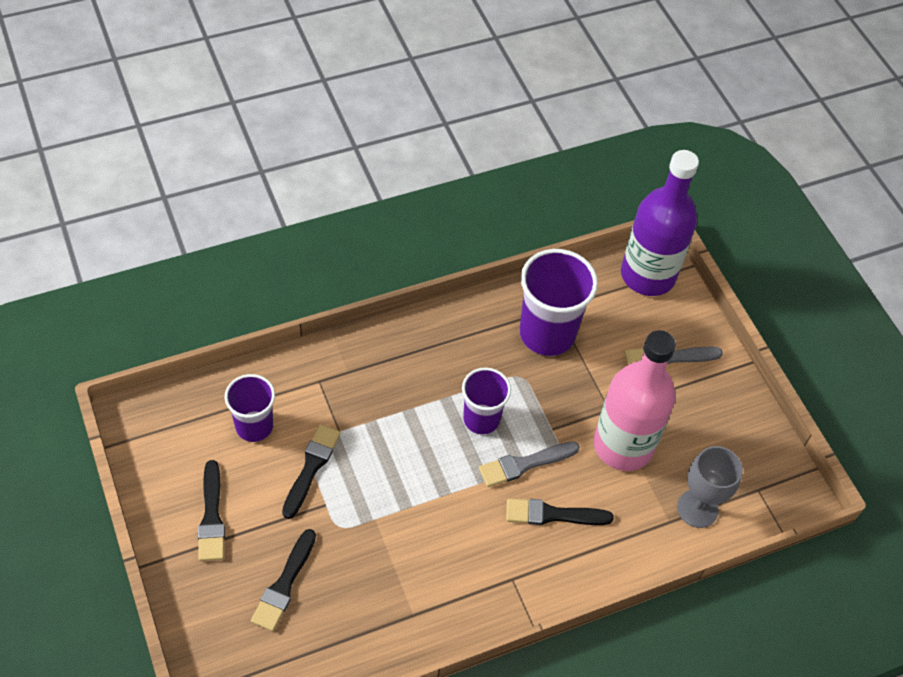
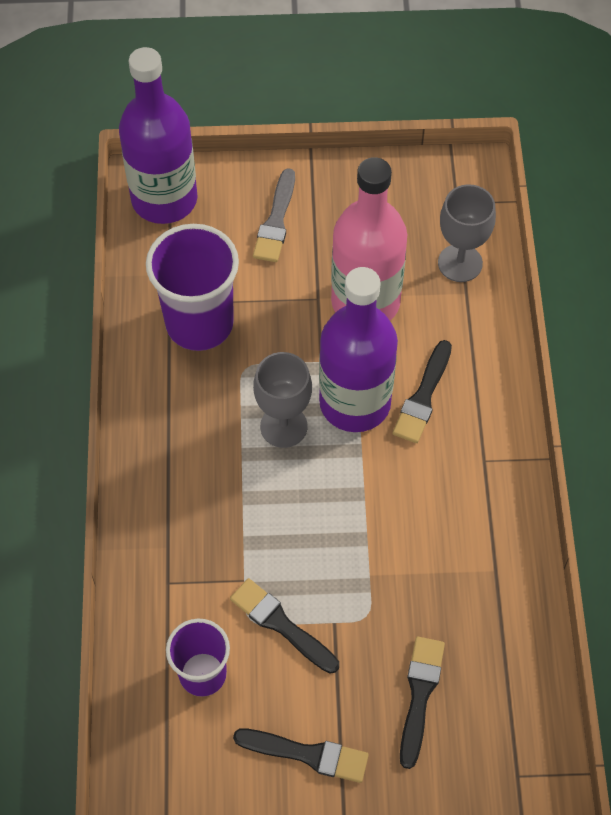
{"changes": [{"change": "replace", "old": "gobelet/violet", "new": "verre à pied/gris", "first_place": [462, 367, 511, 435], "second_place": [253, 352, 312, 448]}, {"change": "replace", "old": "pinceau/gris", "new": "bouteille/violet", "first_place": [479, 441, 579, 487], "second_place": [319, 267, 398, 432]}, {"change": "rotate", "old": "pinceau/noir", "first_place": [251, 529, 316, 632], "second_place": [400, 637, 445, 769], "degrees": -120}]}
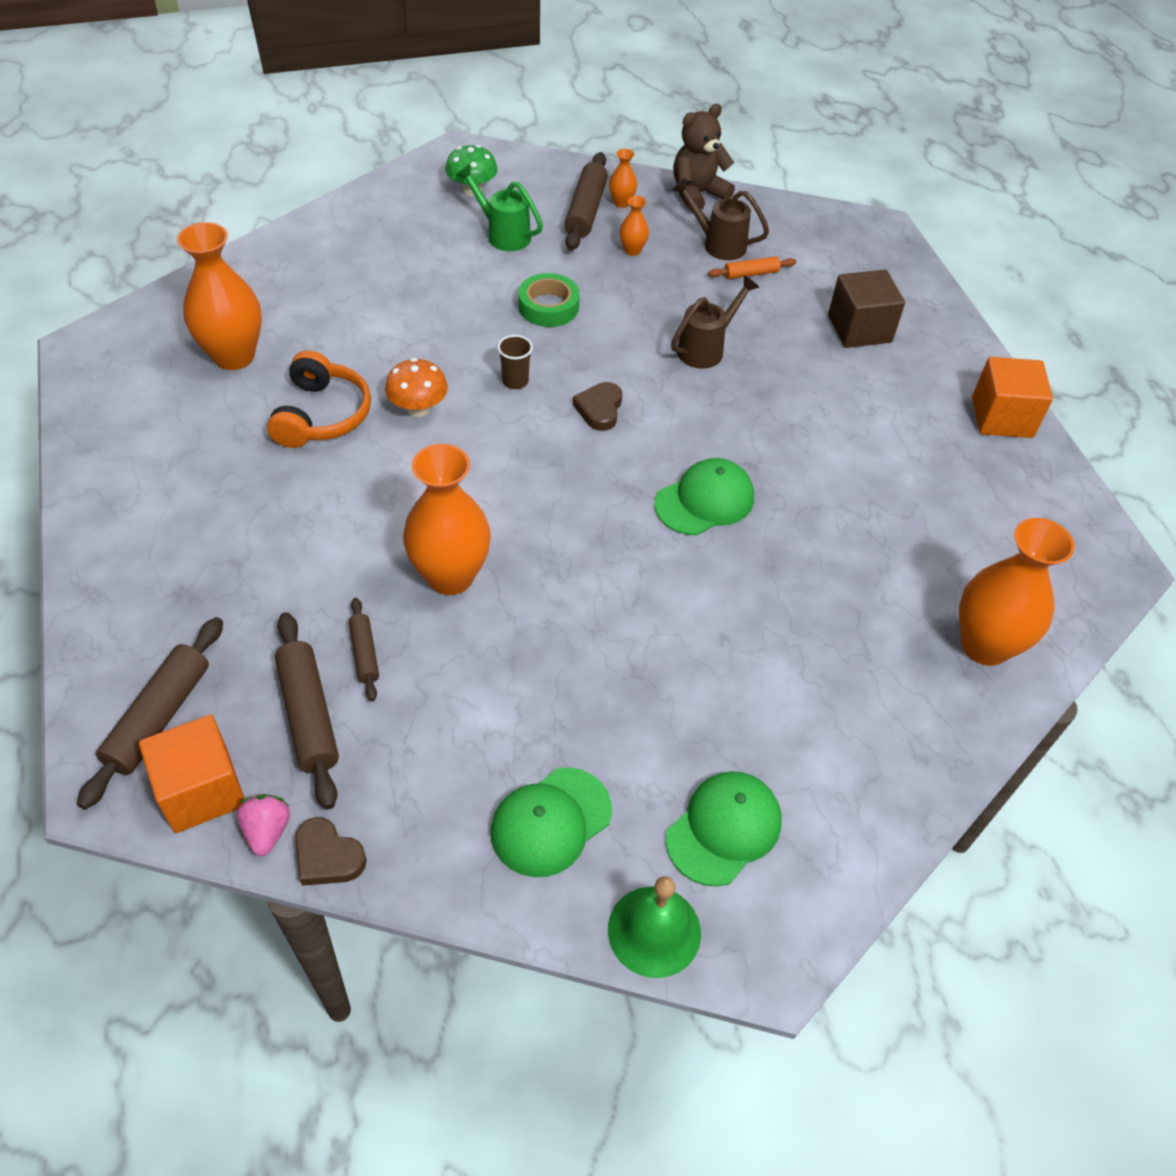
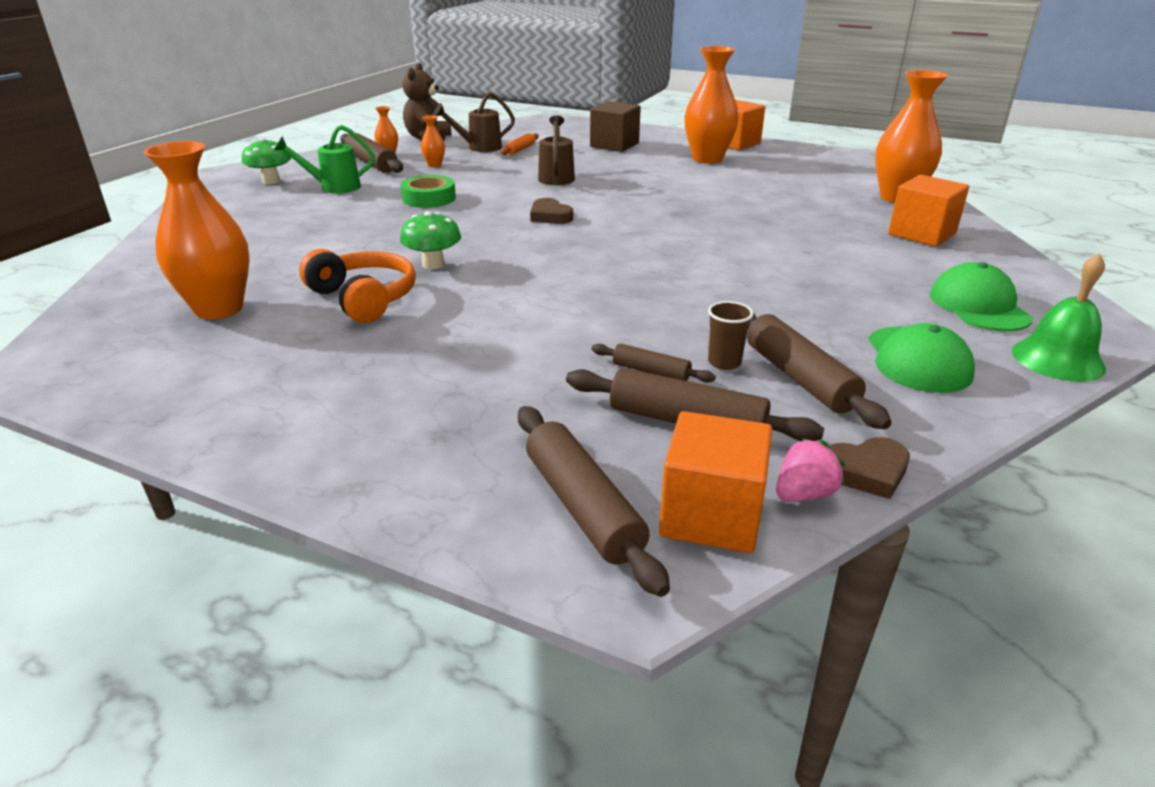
{"changes": [{"change": "move", "old": "gobelet/marron", "first_place": [497, 335, 533, 389], "second_place": [708, 301, 754, 370]}, {"change": "recolor", "old": "champignon/orange", "new": "champignon/vert", "first_place": [385, 358, 448, 417], "second_place": [400, 211, 461, 269]}, {"change": "move", "old": "vase/orange", "first_place": [403, 444, 491, 595], "second_place": [685, 46, 739, 164]}, {"change": "delete", "old": "casquette/vert", "first_place": [654, 458, 754, 535]}, {"change": "rotate", "old": "fraise/rose", "first_place": [237, 794, 290, 856], "second_place": [776, 438, 845, 502], "degrees": 105}, {"change": "insert", "new": "cube/orange", "second_place": [888, 175, 969, 247]}, {"change": "insert", "new": "rouleau à pâtisserie/marron", "second_place": [747, 314, 892, 429]}]}
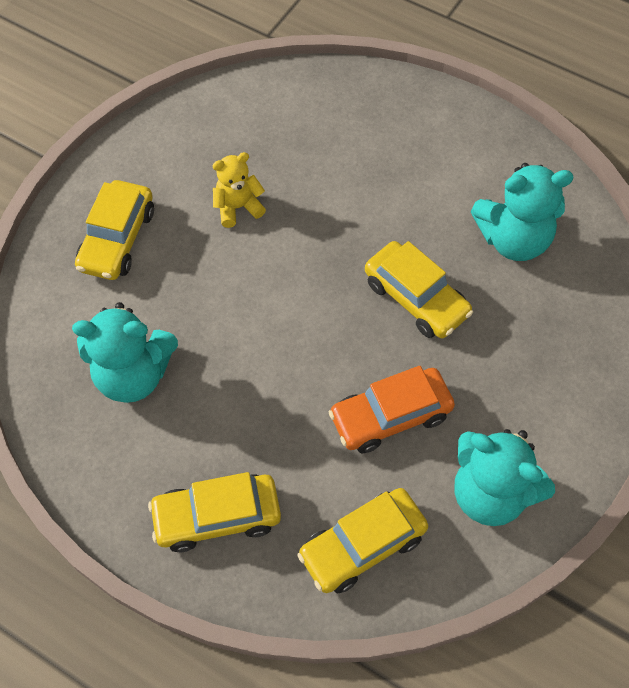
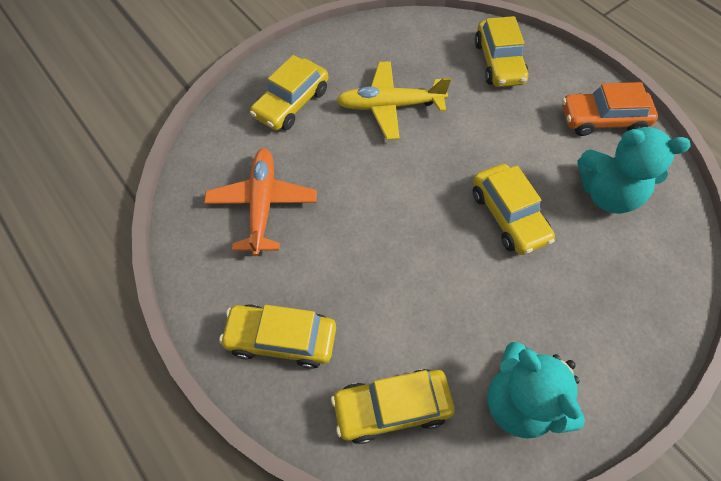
{"changes": [{"change": "replace", "old": "ours en peluche/jaune", "new": "avion/jaune", "first_place": [212, 152, 266, 228], "second_place": [336, 61, 451, 140]}, {"change": "replace", "old": "ours en peluche/turquoise", "new": "avion/orange", "first_place": [72, 302, 178, 403], "second_place": [204, 148, 317, 256]}, {"change": "move", "old": "voiture/orange", "first_place": [329, 366, 455, 453], "second_place": [562, 82, 658, 136]}, {"change": "insert", "new": "voiture/jaune", "second_place": [475, 16, 528, 87]}]}
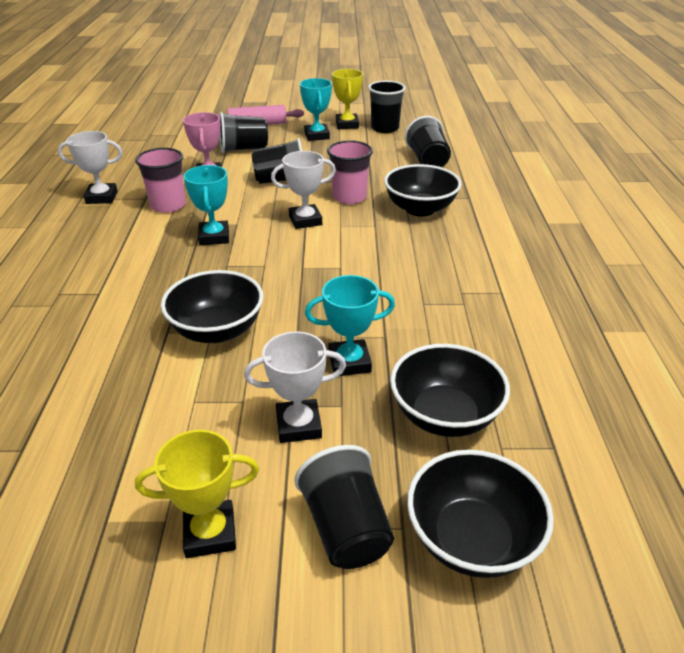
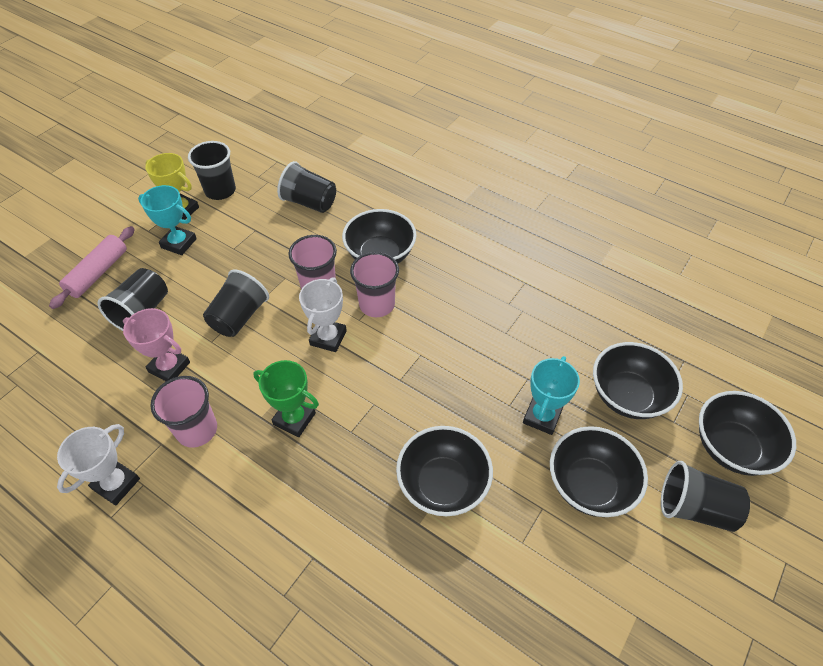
{"changes": [{"change": "recolor", "old": "trophée/turquoise", "new": "trophée/vert", "first_place": [183, 165, 229, 245], "second_place": [253, 360, 319, 437]}, {"change": "replace", "old": "trophée/blanc", "new": "bol/noir", "first_place": [244, 332, 346, 443], "second_place": [550, 426, 648, 517]}, {"change": "delete", "old": "trophée/jaune", "first_place": [135, 430, 259, 558]}, {"change": "insert", "new": "gobelet/rose", "second_place": [350, 252, 399, 317]}]}
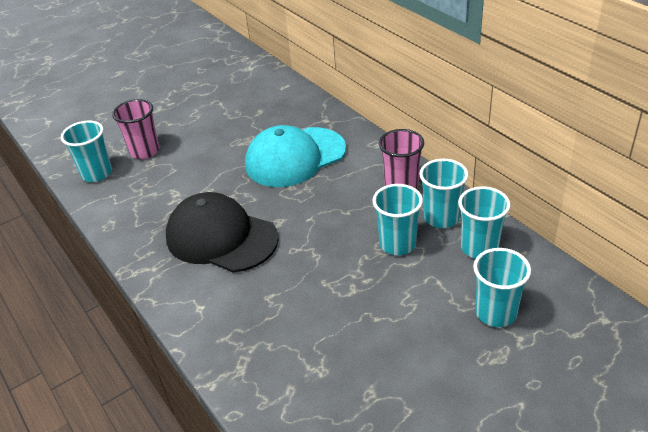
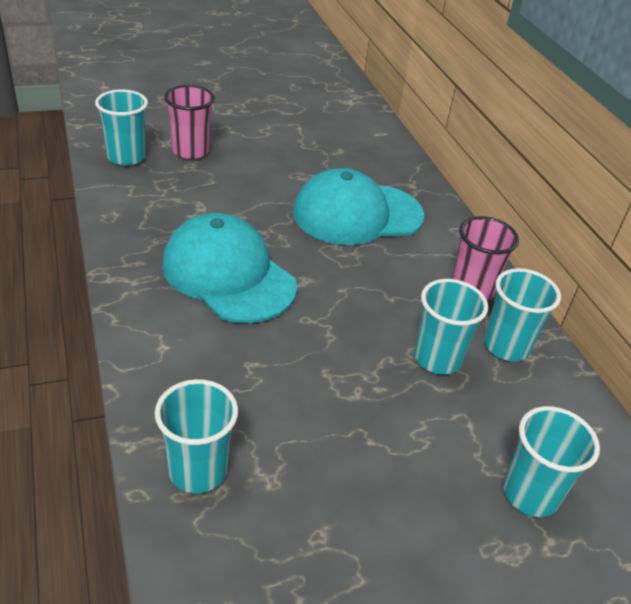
{"changes": [{"change": "move", "old": "gobelet/turquoise", "first_place": [458, 186, 510, 259], "second_place": [155, 379, 238, 493]}, {"change": "recolor", "old": "casquette/noir", "new": "casquette/turquoise", "first_place": [166, 192, 279, 272], "second_place": [162, 213, 297, 323]}]}
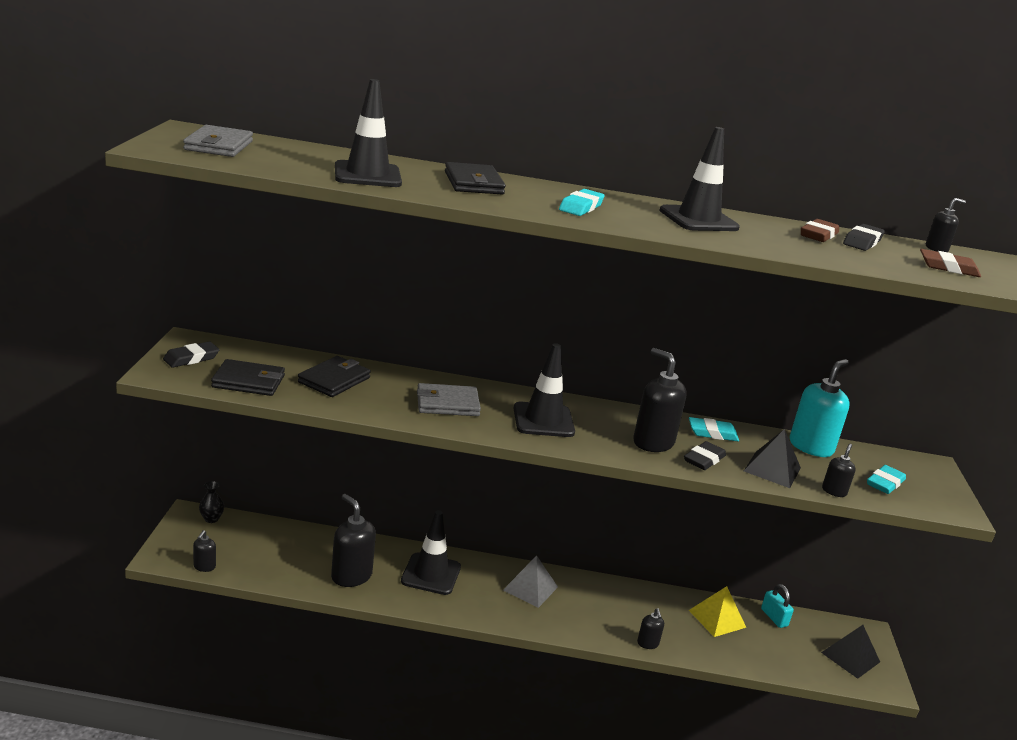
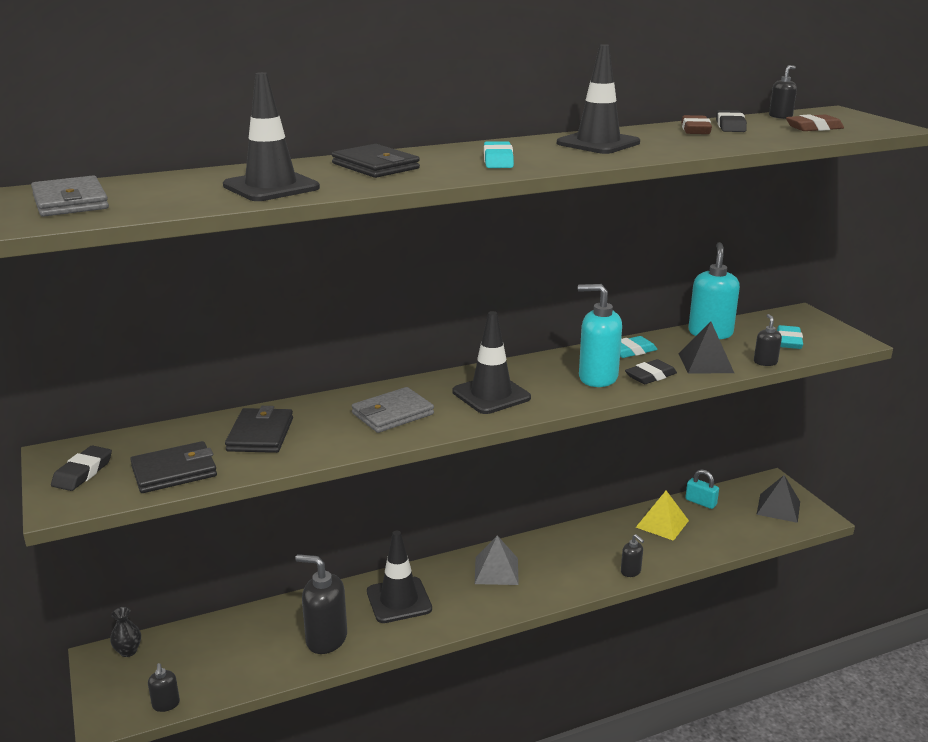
{"changes": [{"change": "recolor", "old": "distributeur de savon/noir", "new": "distributeur de savon/turquoise", "first_place": [633, 348, 687, 452], "second_place": [578, 284, 622, 387]}, {"change": "rotate", "old": "gomme/noir", "first_place": [684, 441, 726, 470], "second_place": [625, 359, 677, 384], "degrees": 45}]}
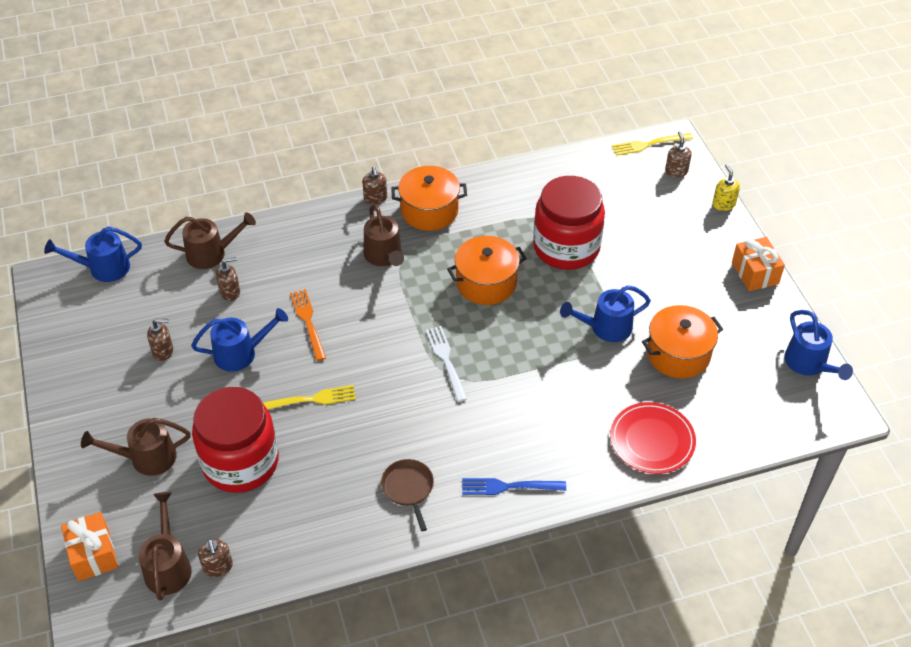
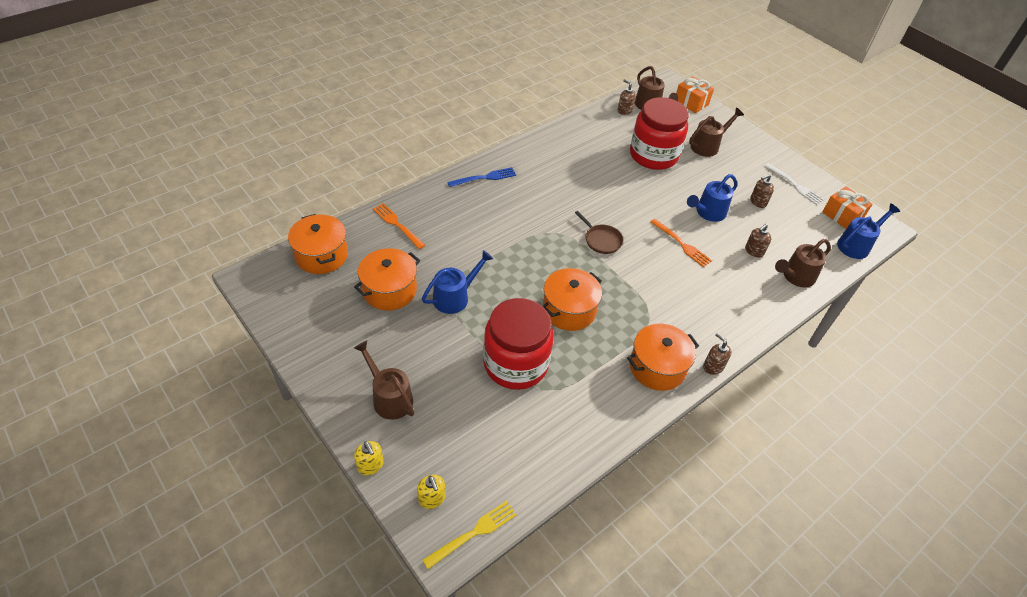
{"changes": [{"change": "recolor", "old": "distributeur de savon/marron", "new": "distributeur de savon/jaune", "first_place": [665, 131, 692, 177], "second_place": [417, 475, 445, 509]}, {"change": "move", "old": "arrosoir/marron", "first_place": [363, 204, 404, 266], "second_place": [354, 340, 414, 420]}, {"change": "move", "old": "cadeau/orange", "first_place": [732, 237, 785, 291], "second_place": [822, 186, 872, 229]}, {"change": "delete", "old": "arrosoir/bleu", "first_place": [784, 310, 853, 380]}, {"change": "move", "old": "fourchette/blanc", "first_place": [426, 326, 467, 402], "second_place": [764, 163, 824, 205]}, {"change": "delete", "old": "fourchette/jaune", "first_place": [263, 385, 356, 409]}, {"change": "replace", "old": "assiette/rouge", "new": "fourchette/orange", "first_place": [610, 402, 696, 474], "second_place": [373, 203, 425, 249]}, {"change": "move", "old": "poêle/marron", "first_place": [381, 459, 434, 531], "second_place": [575, 211, 623, 254]}, {"change": "insert", "new": "marmite/orange", "second_place": [288, 214, 348, 274]}]}
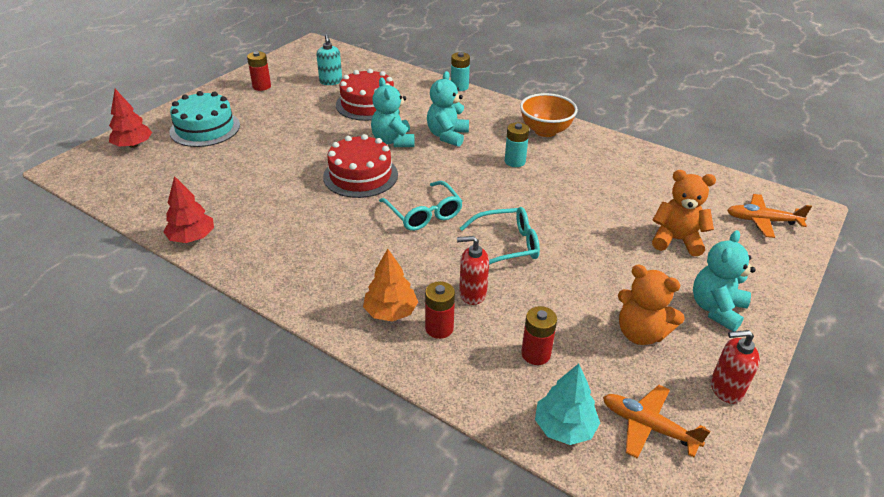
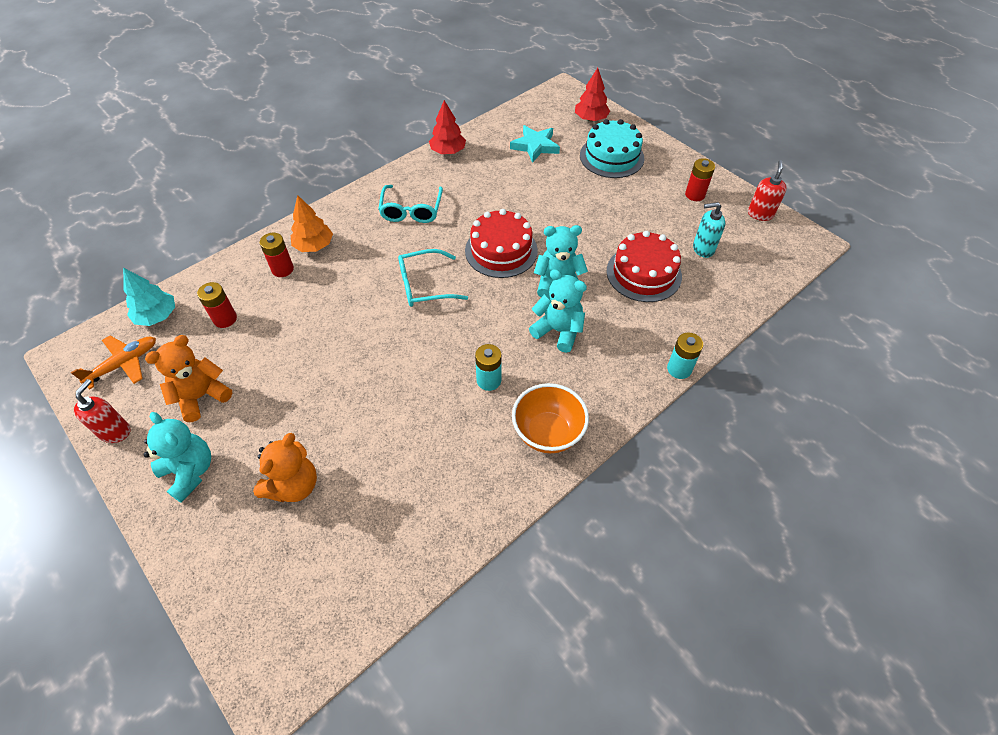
{"changes": [{"change": "delete", "old": "avion/orange", "first_place": [727, 194, 812, 238]}, {"change": "move", "old": "lunettes/turquoise", "first_place": [460, 207, 540, 265], "second_place": [378, 185, 443, 223]}, {"change": "move", "old": "distributeur de savon/rouge", "first_place": [457, 236, 489, 305], "second_place": [748, 160, 787, 221]}, {"change": "insert", "new": "étoile/turquoise", "second_place": [510, 125, 560, 163]}]}
